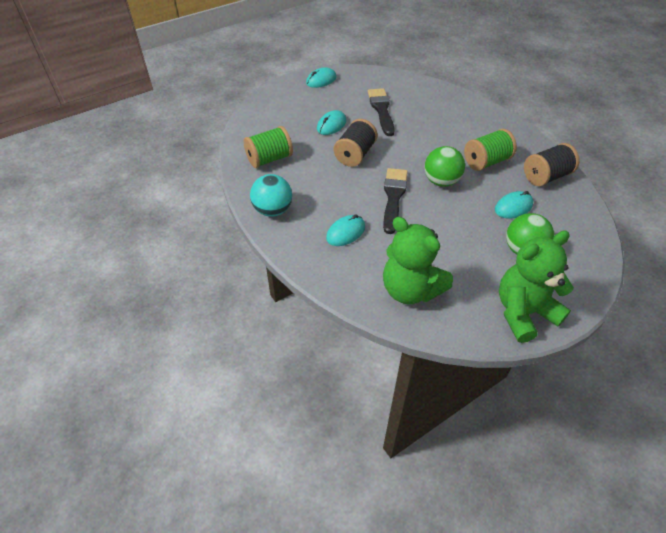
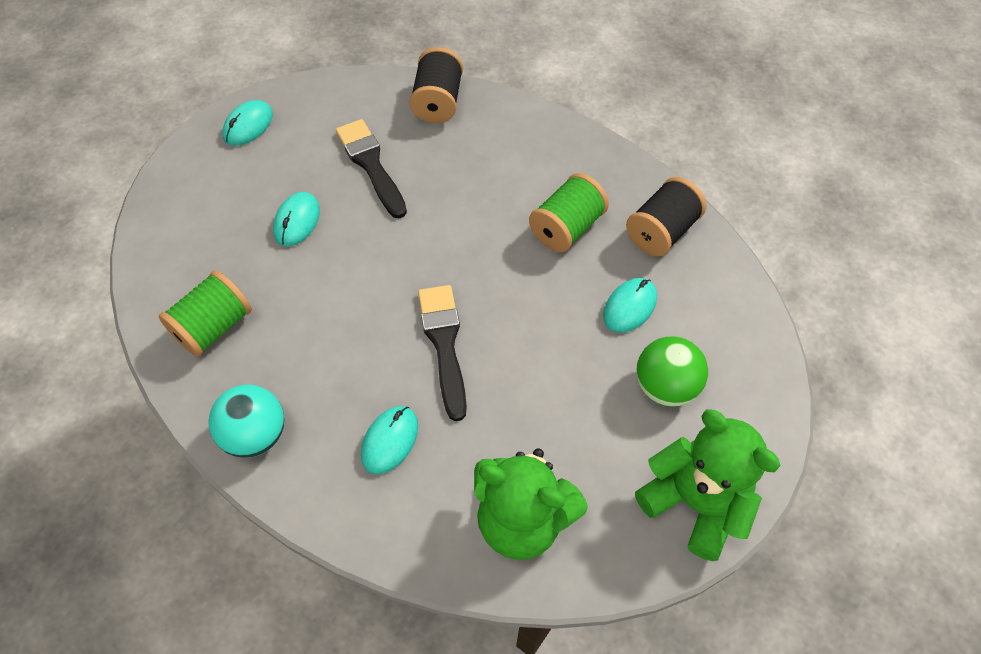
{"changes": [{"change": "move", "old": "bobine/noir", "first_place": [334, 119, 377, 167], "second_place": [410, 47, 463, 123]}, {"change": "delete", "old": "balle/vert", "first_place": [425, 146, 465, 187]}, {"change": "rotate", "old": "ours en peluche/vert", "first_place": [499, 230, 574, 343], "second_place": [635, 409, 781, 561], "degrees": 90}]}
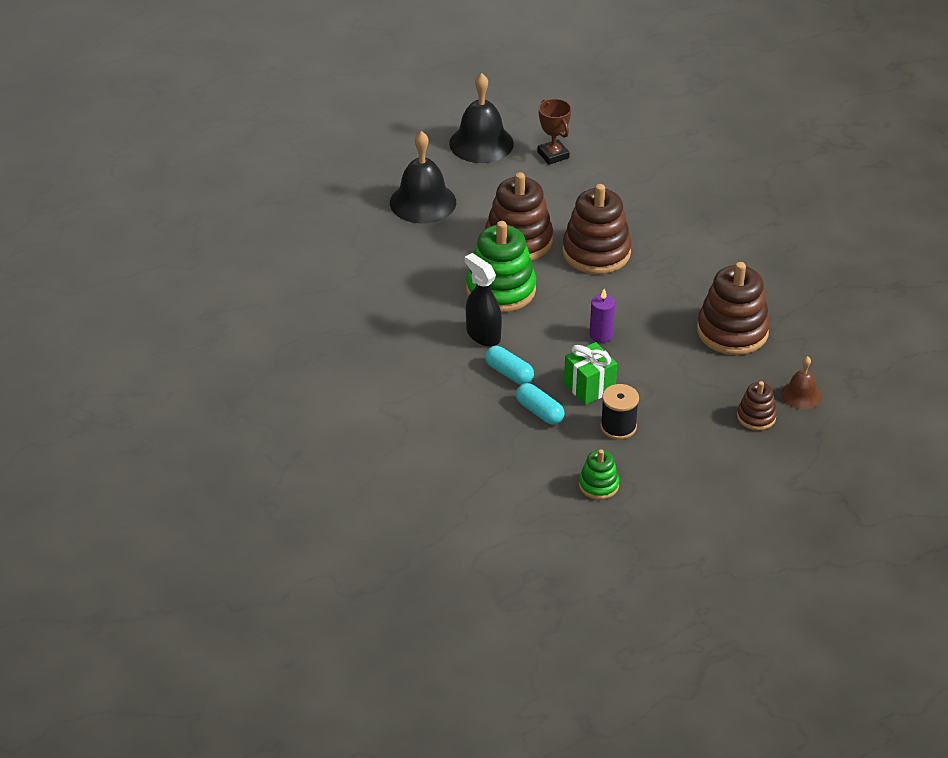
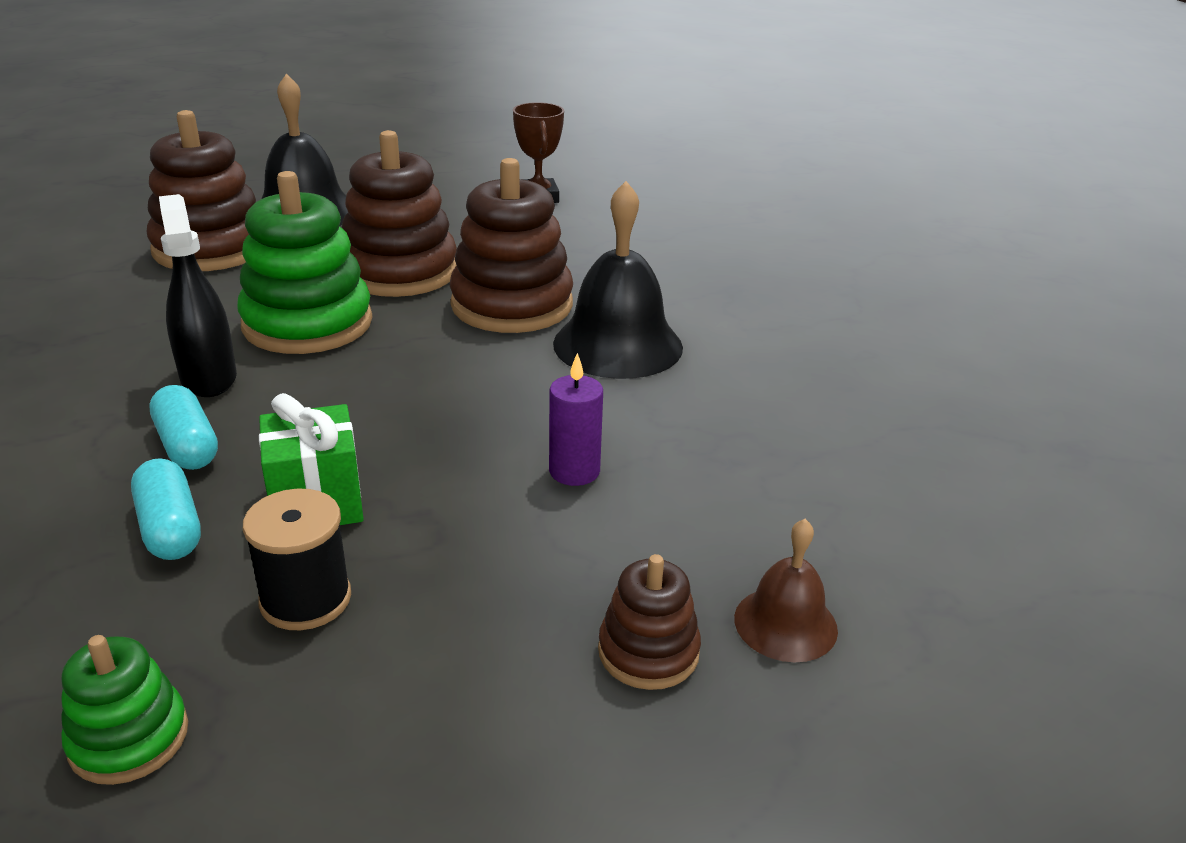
{"changes": [{"change": "move", "old": "cloche/noir", "first_place": [449, 73, 514, 163], "second_place": [553, 181, 683, 379]}, {"change": "move", "old": "jouet à empiler/marron", "first_place": [697, 262, 770, 355], "second_place": [147, 110, 256, 271]}, {"change": "move", "old": "bougie/violet", "first_place": [590, 289, 615, 343], "second_place": [549, 353, 603, 486]}]}
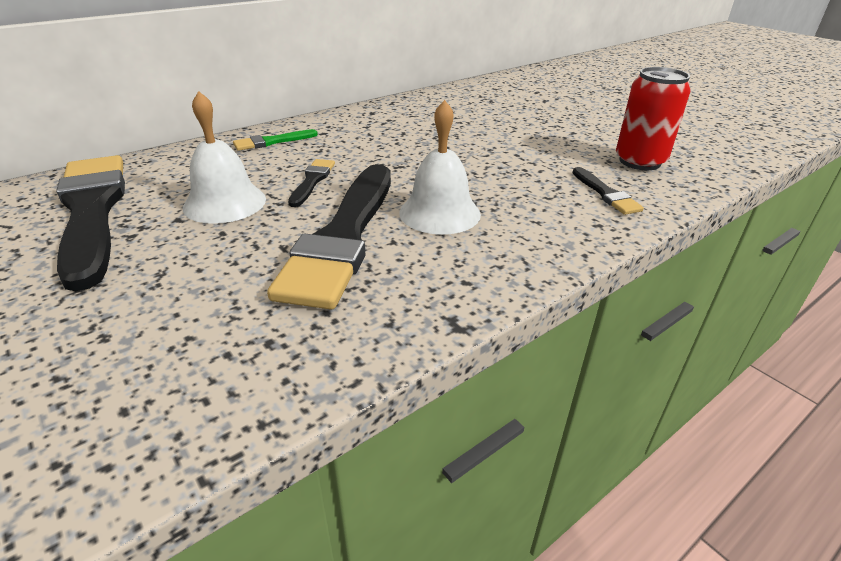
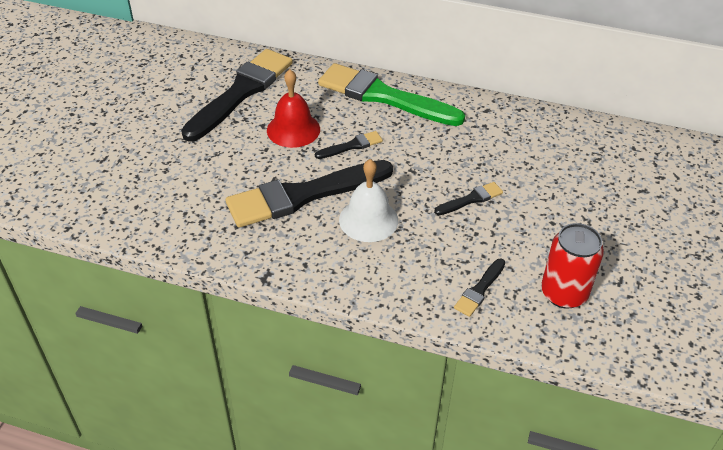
{"changes": [{"change": "recolor", "old": "cloche/blanc", "new": "cloche/rouge", "first_place": [183, 91, 266, 224], "second_place": [267, 69, 320, 148]}, {"change": "resize", "old": "pinceau/vert", "first_place": [233, 129, 318, 151], "second_place": [318, 63, 465, 126], "factor": 2.3}, {"change": "insert", "new": "pinceau/noir", "second_place": [434, 182, 503, 215]}]}
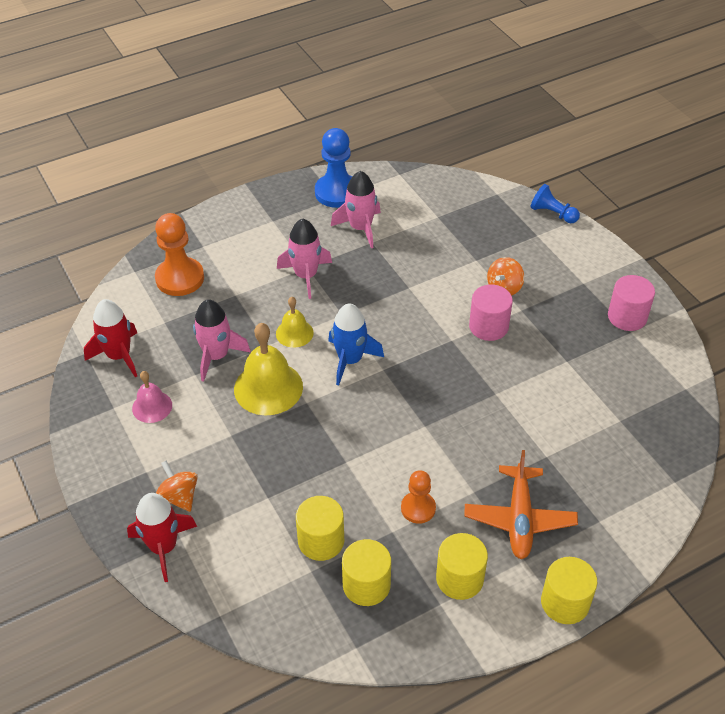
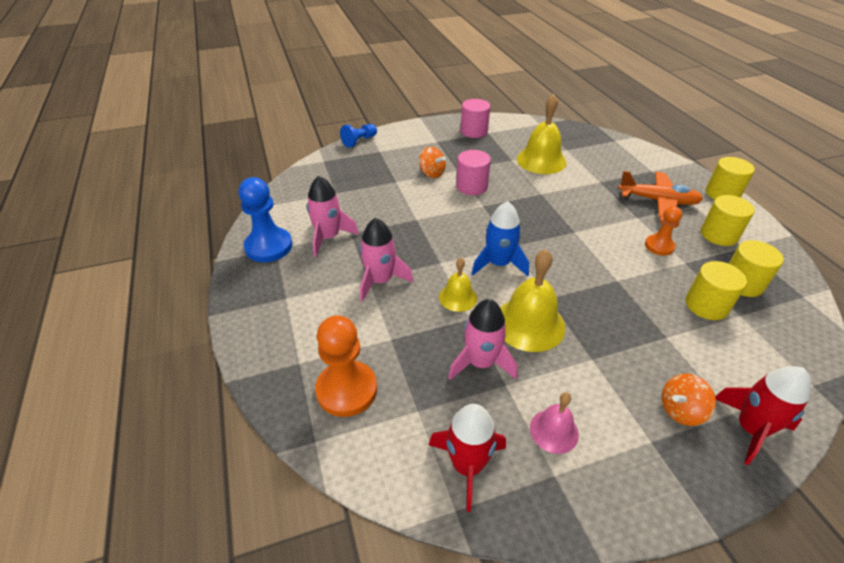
{"changes": [{"change": "insert", "new": "cloche/jaune", "second_place": [517, 94, 567, 174]}]}
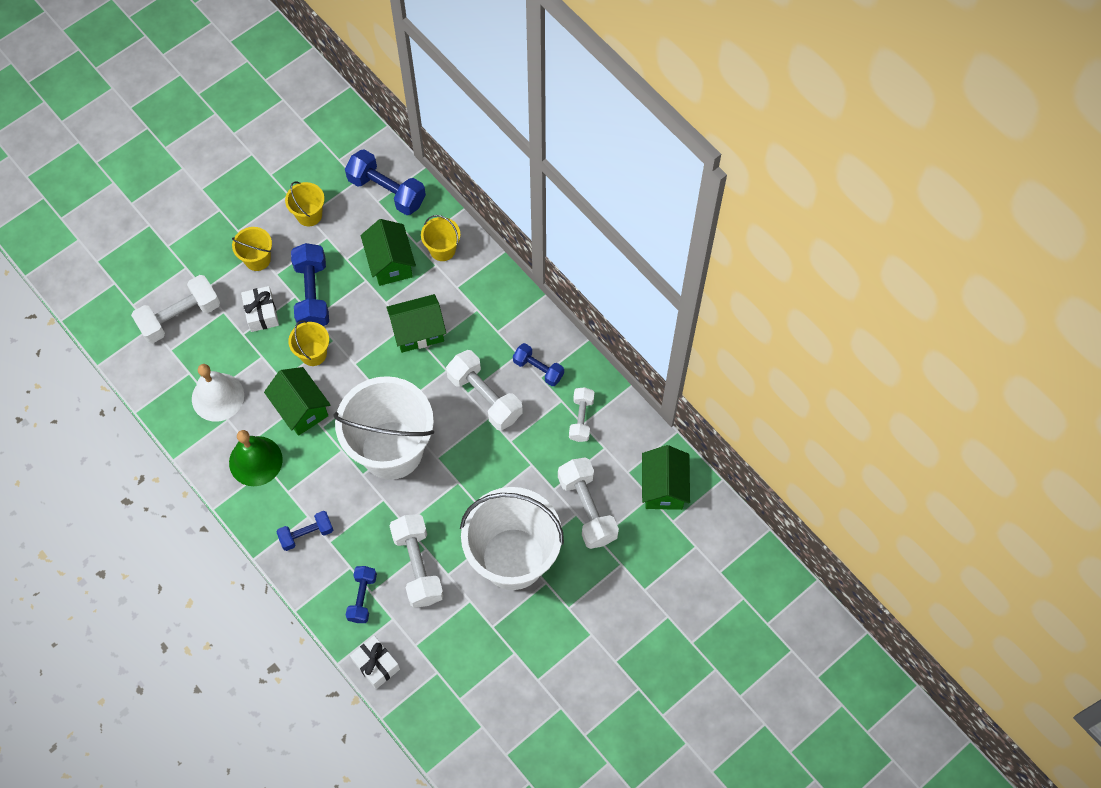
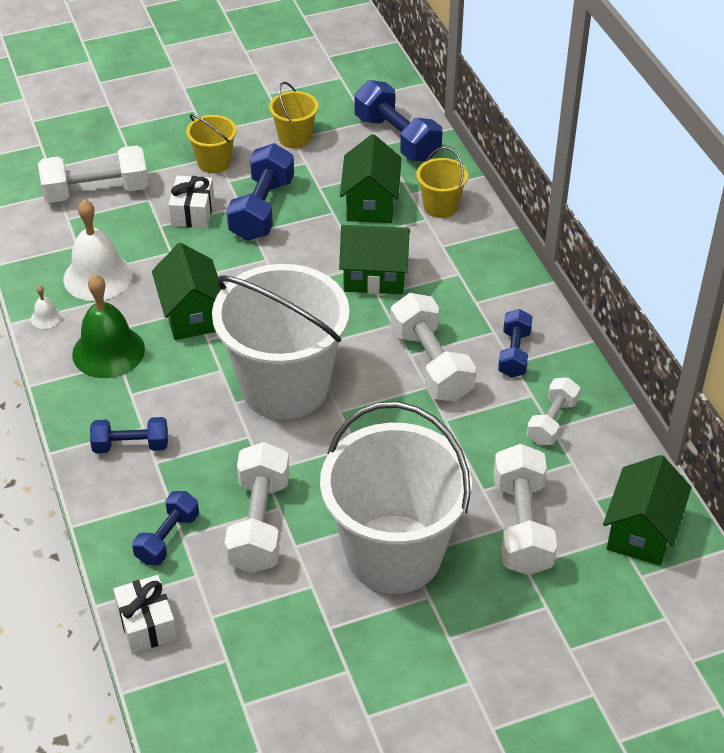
{"changes": [{"change": "delete", "old": "seau/jaune", "first_place": [288, 320, 329, 366]}, {"change": "rotate", "old": "haltère/bleu", "first_place": [513, 343, 564, 386], "second_place": [498, 309, 533, 378], "degrees": 45}, {"change": "insert", "new": "cloche/blanc", "second_place": [31, 285, 62, 329]}]}
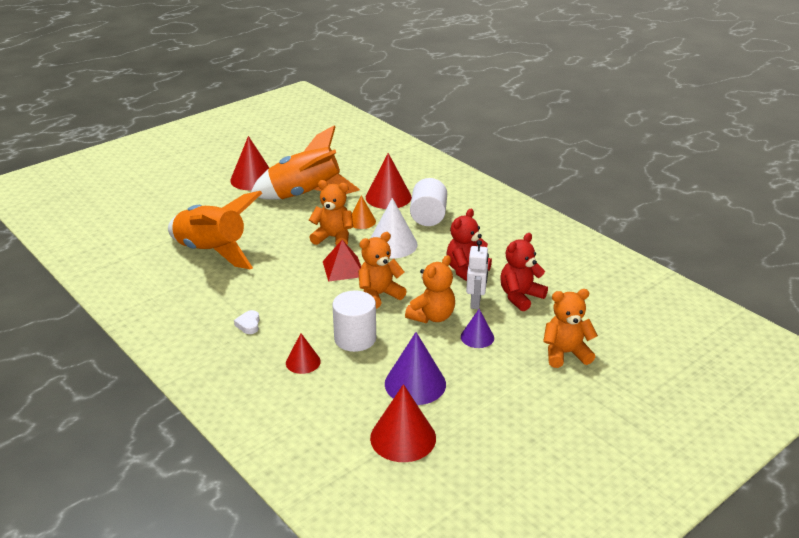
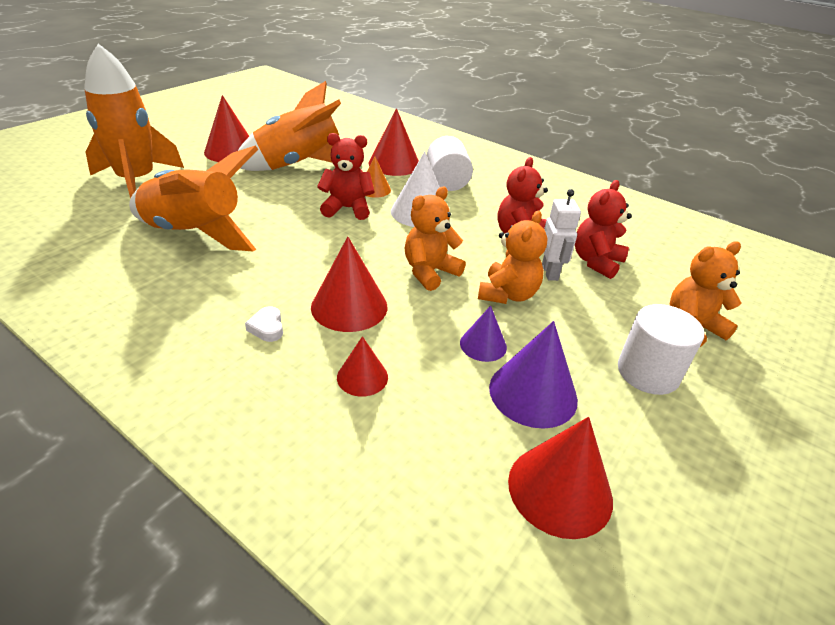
{"changes": [{"change": "recolor", "old": "ours en peluche/orange", "new": "ours en peluche/rouge", "first_place": [309, 180, 353, 246], "second_place": [317, 133, 374, 220]}, {"change": "delete", "old": "pyramide/rouge", "first_place": [323, 240, 361, 282]}, {"change": "move", "old": "cylindre/blanc", "first_place": [333, 291, 376, 352], "second_place": [618, 304, 704, 395]}, {"change": "move", "old": "cône/violet", "first_place": [461, 309, 494, 348], "second_place": [460, 306, 507, 362]}, {"change": "insert", "new": "fusée/orange", "second_place": [84, 44, 184, 199]}, {"change": "insert", "new": "cône/rouge", "second_place": [311, 237, 387, 332]}]}
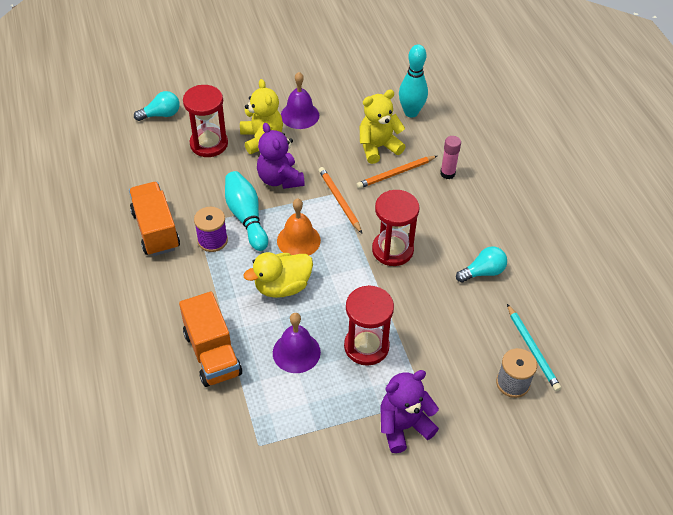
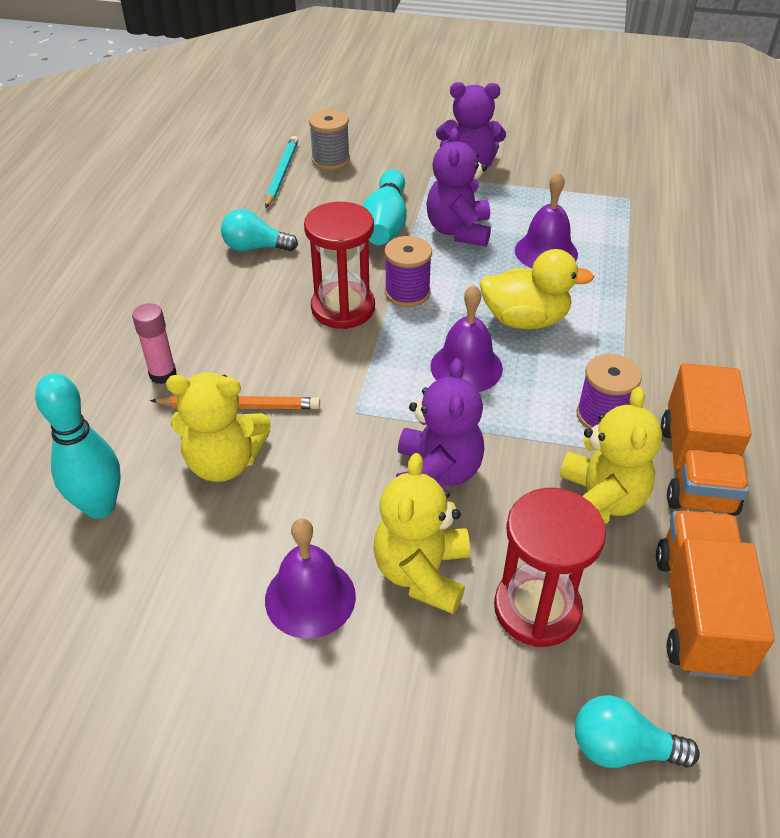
{"changes": [{"change": "delete", "old": "crayon/orange", "first_place": [319, 167, 362, 233]}, {"change": "move", "old": "quille/turquoise", "first_place": [225, 171, 268, 251], "second_place": [362, 169, 407, 245]}, {"change": "recolor", "old": "cloche/orange", "new": "cloche/violet", "first_place": [277, 198, 321, 255], "second_place": [430, 285, 503, 392]}, {"change": "replace", "old": "sablier/rouge", "new": "ours en peluche/violet", "first_place": [344, 285, 394, 366], "second_place": [426, 128, 491, 247]}, {"change": "move", "old": "camion/orange", "first_place": [179, 292, 242, 387], "second_place": [656, 511, 774, 680]}, {"change": "insert", "new": "bobine/violet", "second_place": [385, 236, 432, 307]}, {"change": "insert", "new": "ours en peluche/jaune", "second_place": [559, 387, 662, 524]}]}
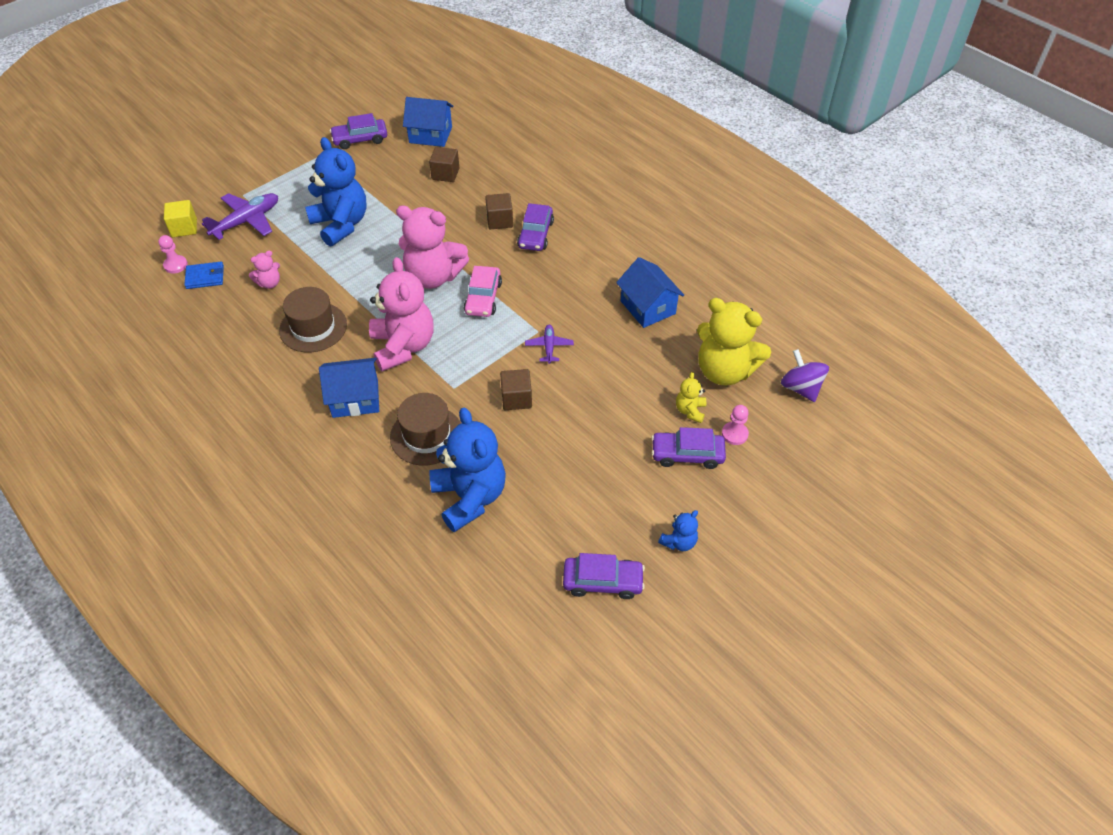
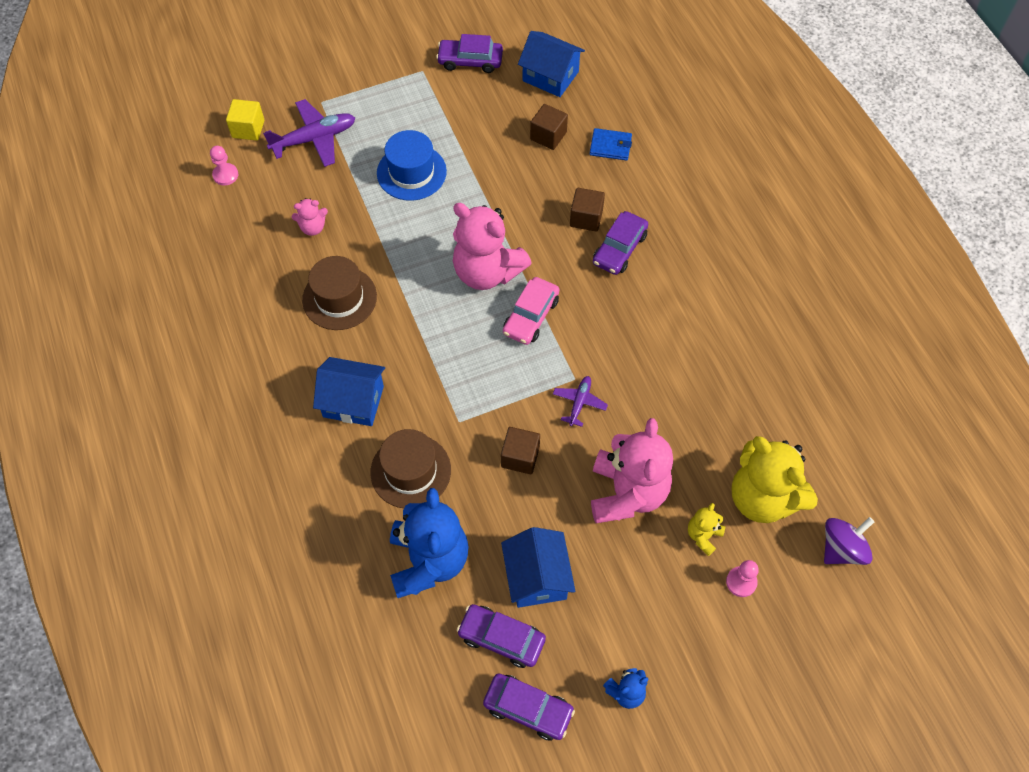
{"changes": [{"change": "replace", "old": "ours en peluche/bleu", "new": "chapeau/bleu", "first_place": [305, 137, 367, 246], "second_place": [377, 130, 447, 201]}, {"change": "move", "old": "ours en peluche/rose", "first_place": [369, 257, 434, 372], "second_place": [591, 418, 673, 523]}, {"change": "move", "old": "maison/bleu", "first_place": [616, 257, 684, 328], "second_place": [501, 527, 576, 608]}, {"change": "move", "old": "portefeuille/bleu", "first_place": [184, 262, 224, 289], "second_place": [590, 128, 632, 161]}, {"change": "rotate", "old": "toupie/violet", "first_place": [781, 349, 829, 402], "second_place": [824, 517, 874, 565], "degrees": 60}, {"change": "move", "old": "voiture/violet", "first_place": [652, 427, 726, 469], "second_place": [457, 604, 546, 668]}]}
